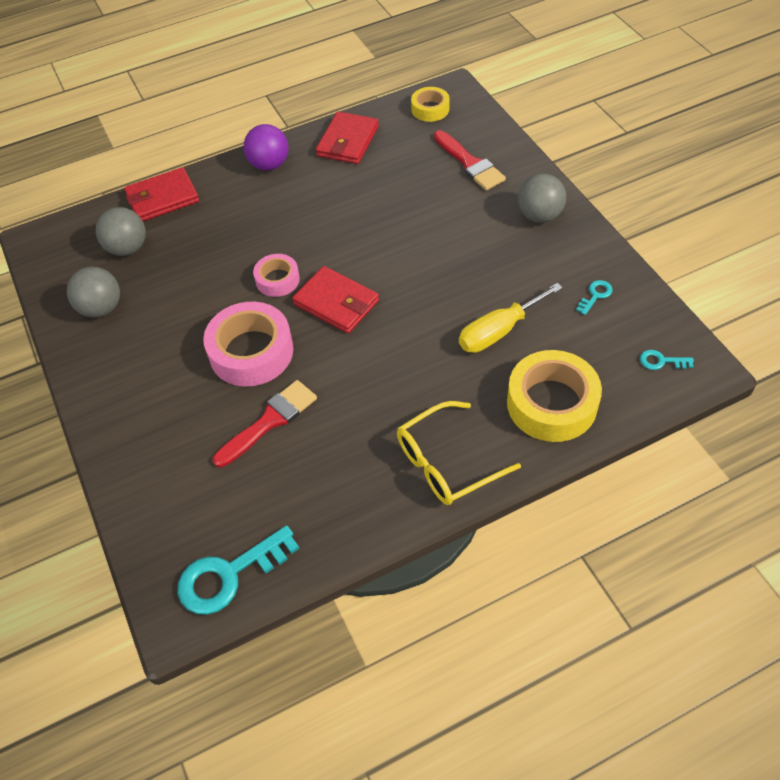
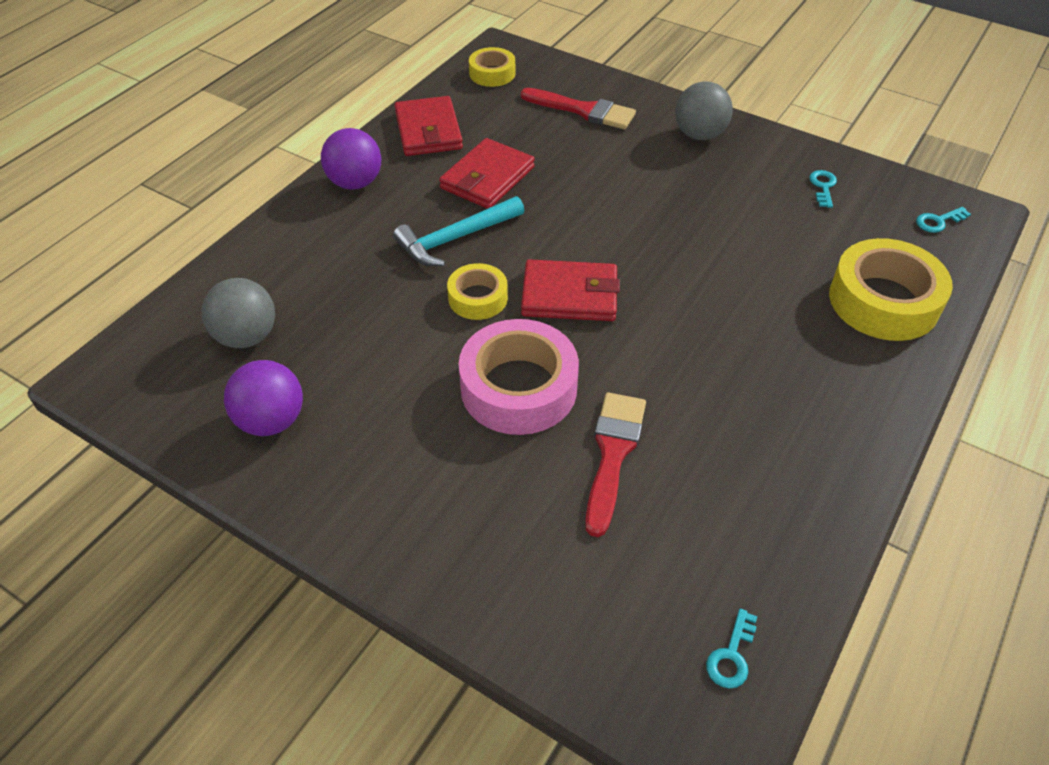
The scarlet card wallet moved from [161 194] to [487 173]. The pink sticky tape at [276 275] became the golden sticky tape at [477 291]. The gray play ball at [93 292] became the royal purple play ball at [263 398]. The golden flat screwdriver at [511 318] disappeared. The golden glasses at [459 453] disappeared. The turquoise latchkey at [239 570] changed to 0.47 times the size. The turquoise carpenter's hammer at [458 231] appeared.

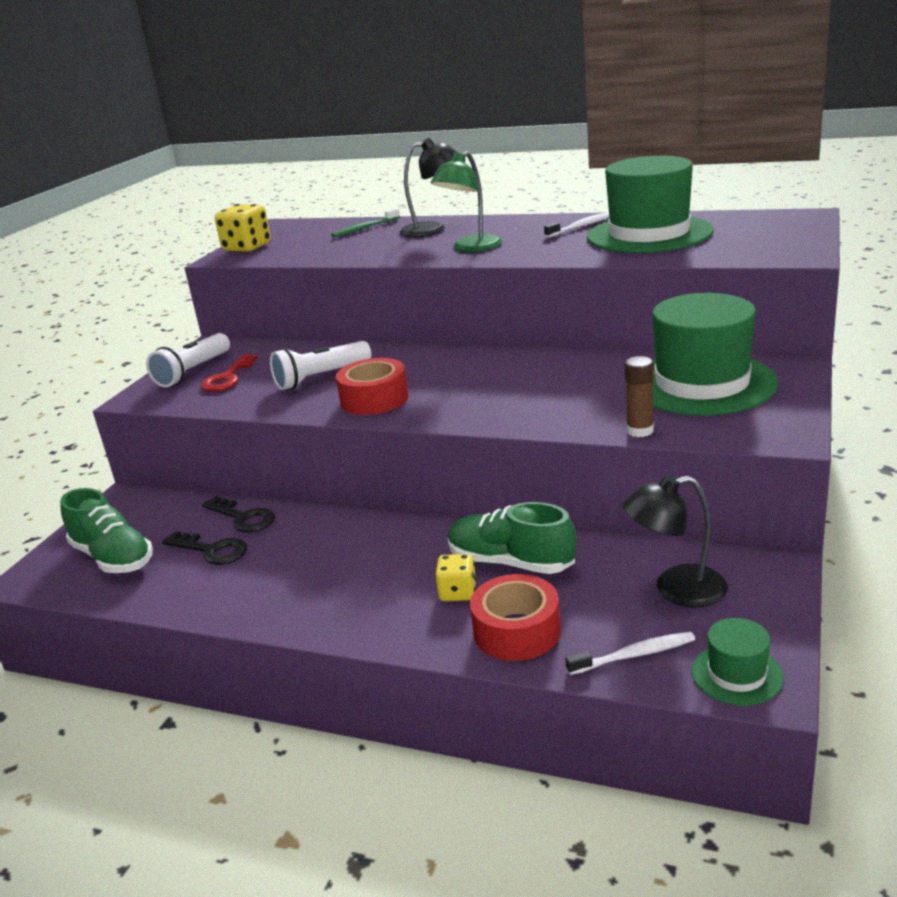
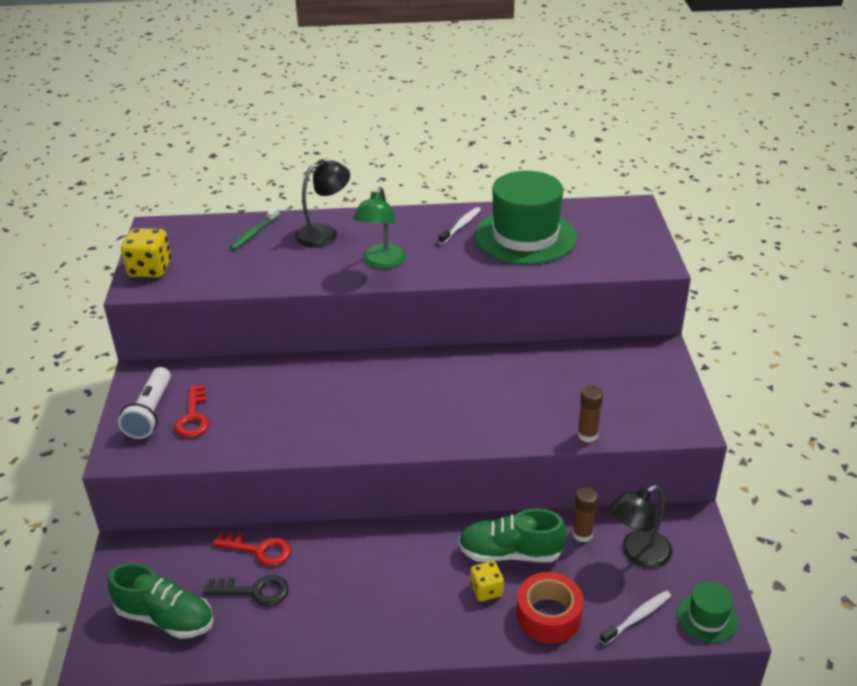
The leaf-green tall hat at [715 354] disappeared. The snow-white pocket torch at [320 365] disappeared. The scarlet sticky tape at [372 386] disappeared. The black latchkey at [238 514] became the scarlet latchkey at [251 549]. The dark brown glue stick at [585 514] appeared.

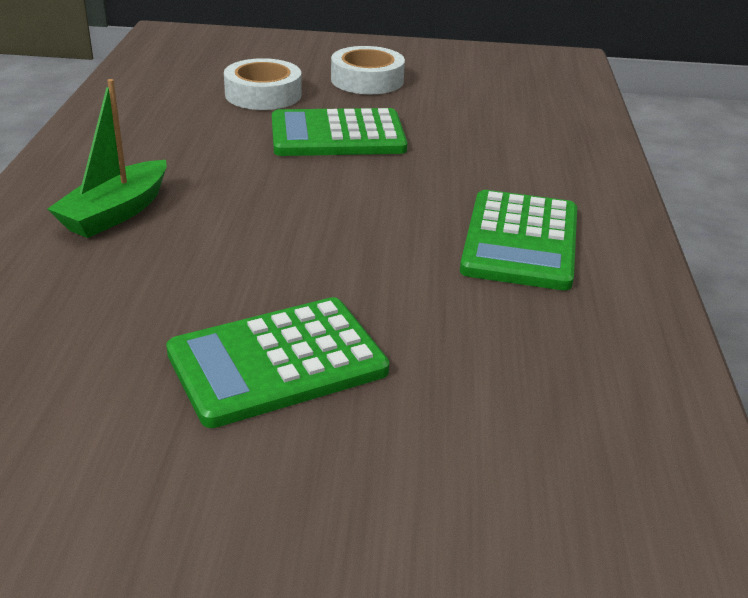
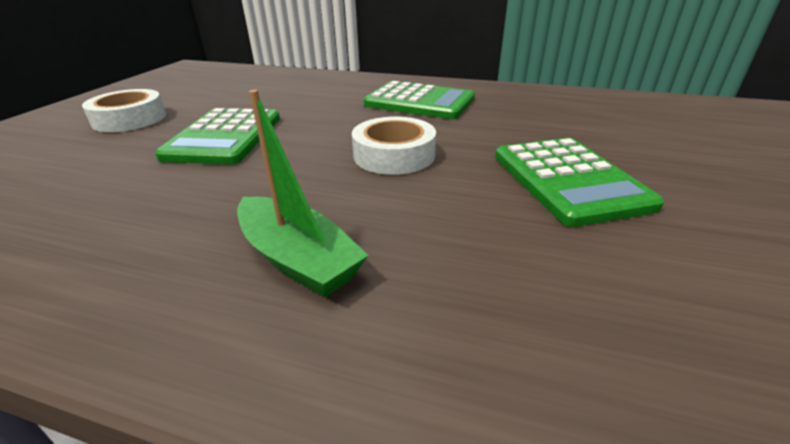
The snow-white sticky tape moved from [263 84] to [394 146].

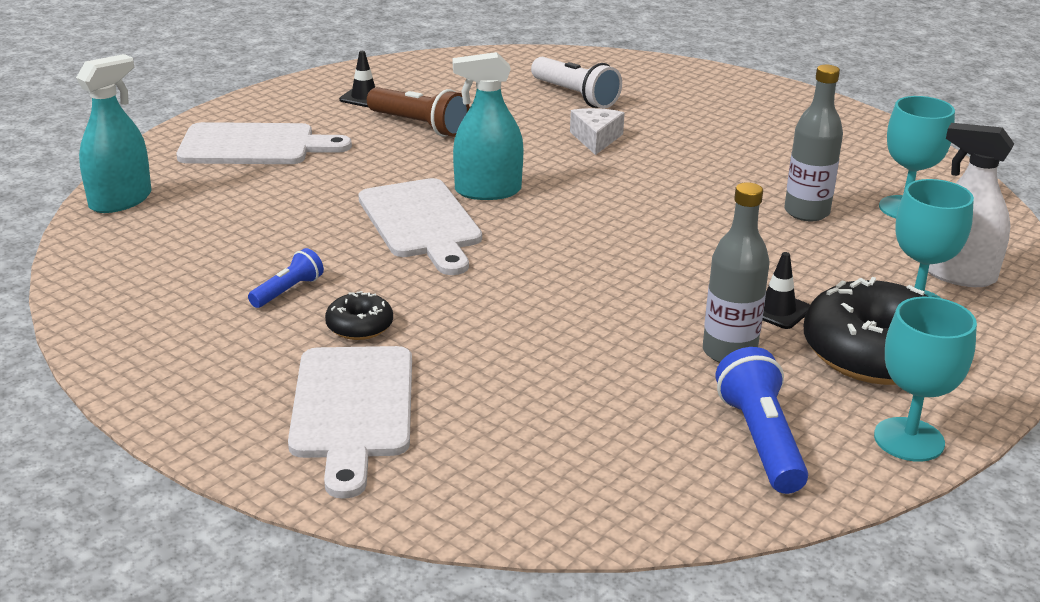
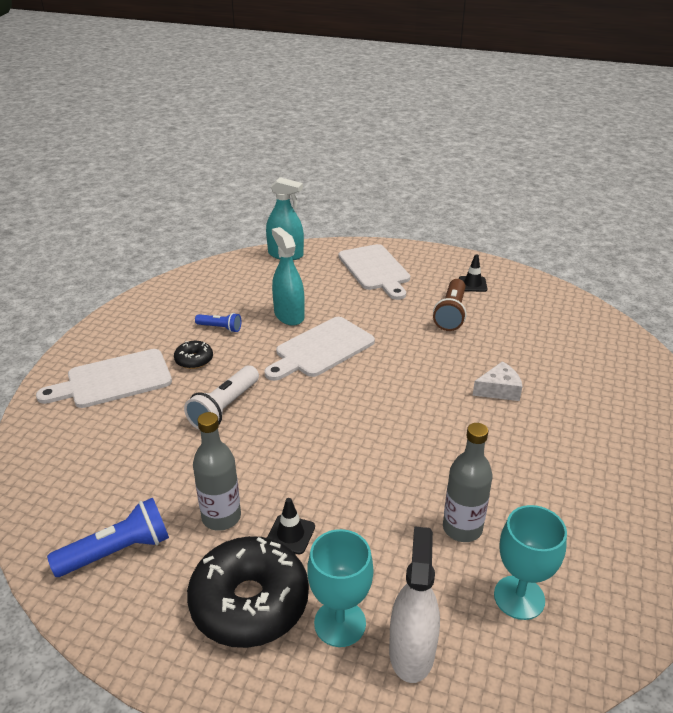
The turquoise sprayer moved from [488 126] to [288 276]. The snow-white pocket torch moved from [576 83] to [221 397]. The turquoise chalice at [925 379] disappeared.

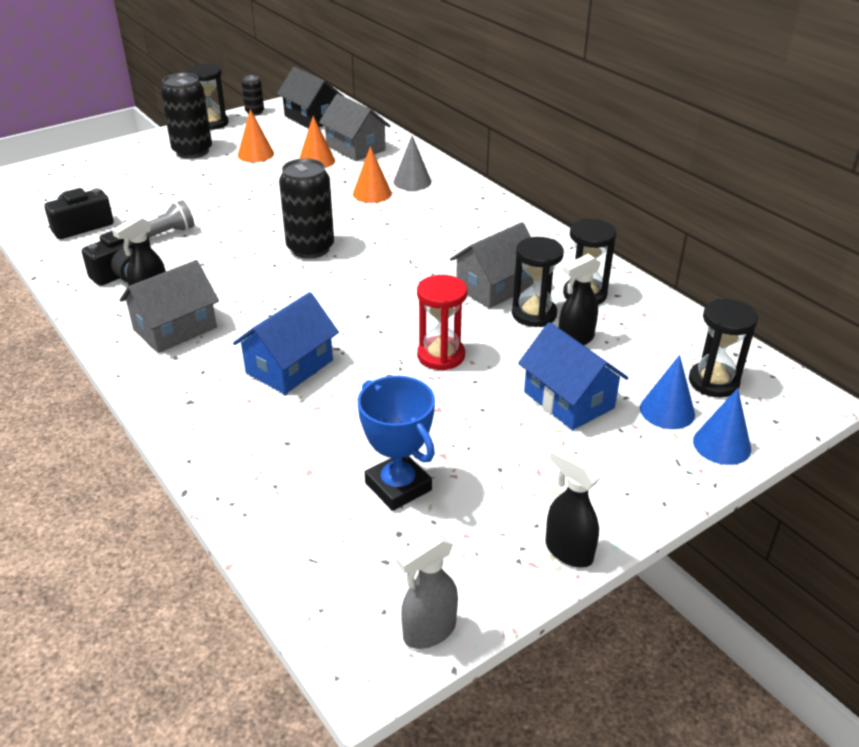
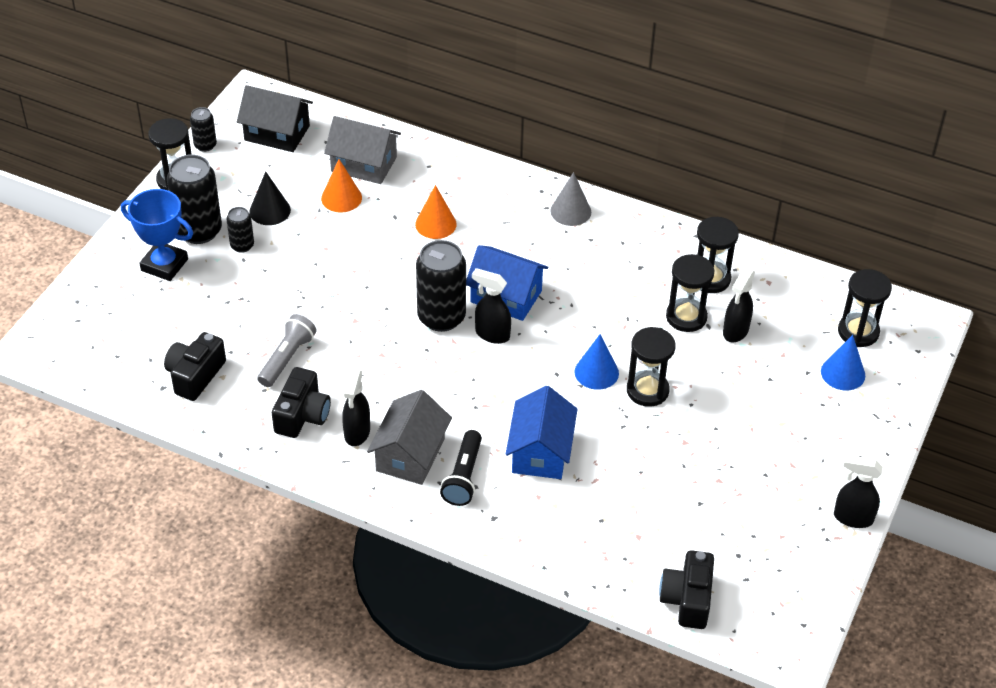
The bright orange cone at [256 135] became the black cone at [270 198]. The gray cone moved from [412 163] to [570 199]. The gray toy house at [492 265] disappeared. The scarlet sand timer at [442 323] became the black sand timer at [651 367]. The blue toy house moved from [573 376] to [507 283]. The blue trophy moved from [396 443] to [157 235]. The blue cone moved from [722 426] to [596 362]. The gray sprayer at [427 590] disappeared. The black can at [240 230] appeared. The black sprayer at [491 306] appeared. The black pocket torch at [461 468] appeared. The black compact camera at [686 589] appeared.

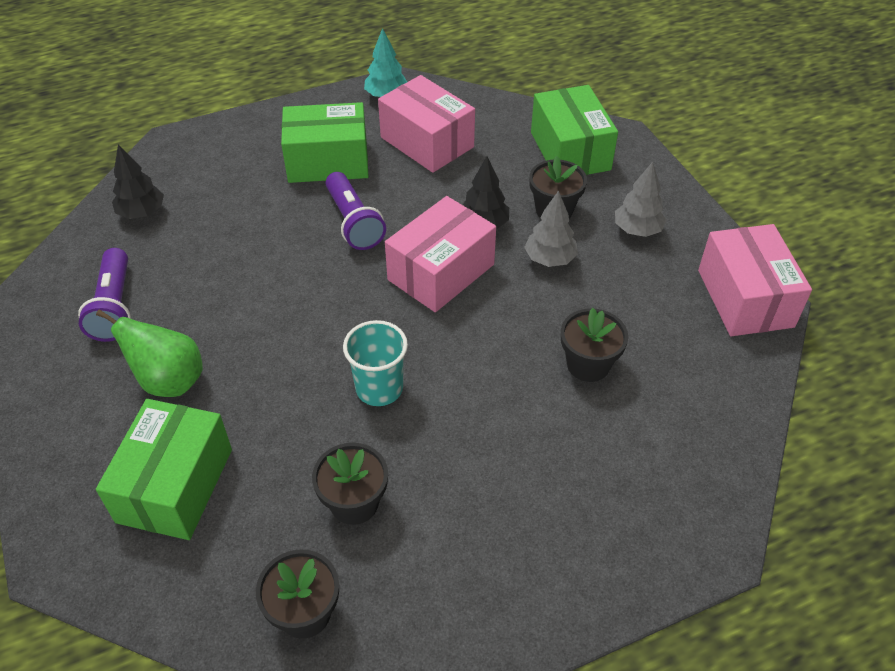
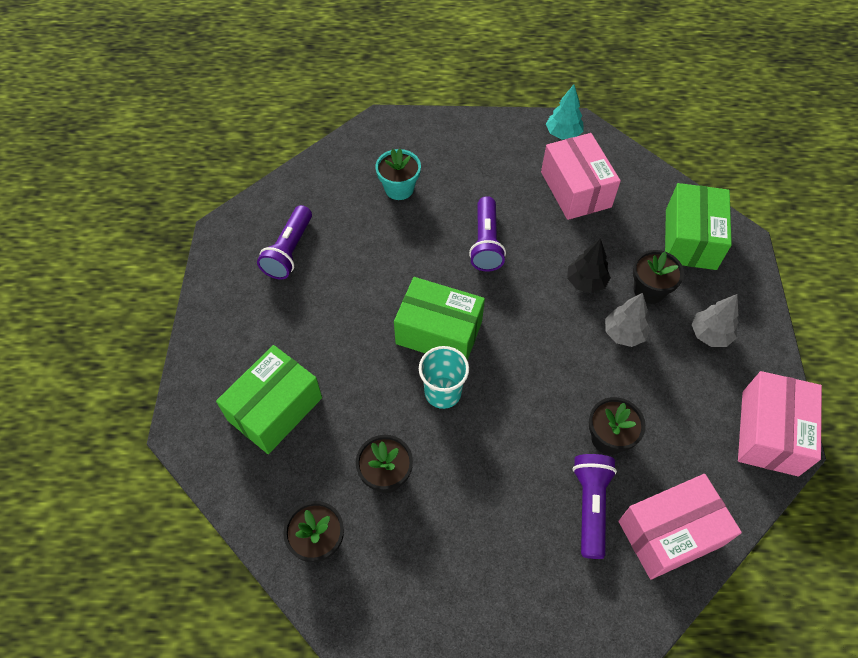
The leaf-green parcel moved from [325 142] to [439 319]. The black toy tree at [138 181] disappeared. The pink parcel moved from [440 254] to [680 527]. The leaf-green toy pear at [149 353] disappeared. The turquoise flower pot at [398 174] appeared. The royal purple pocket torch at [595 506] appeared.

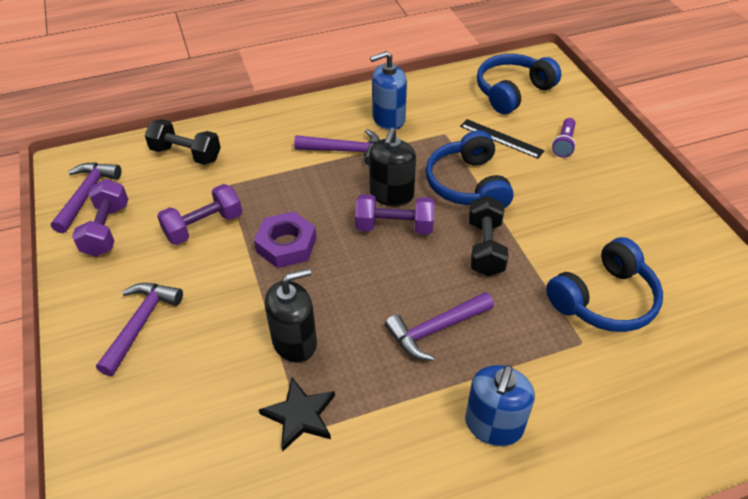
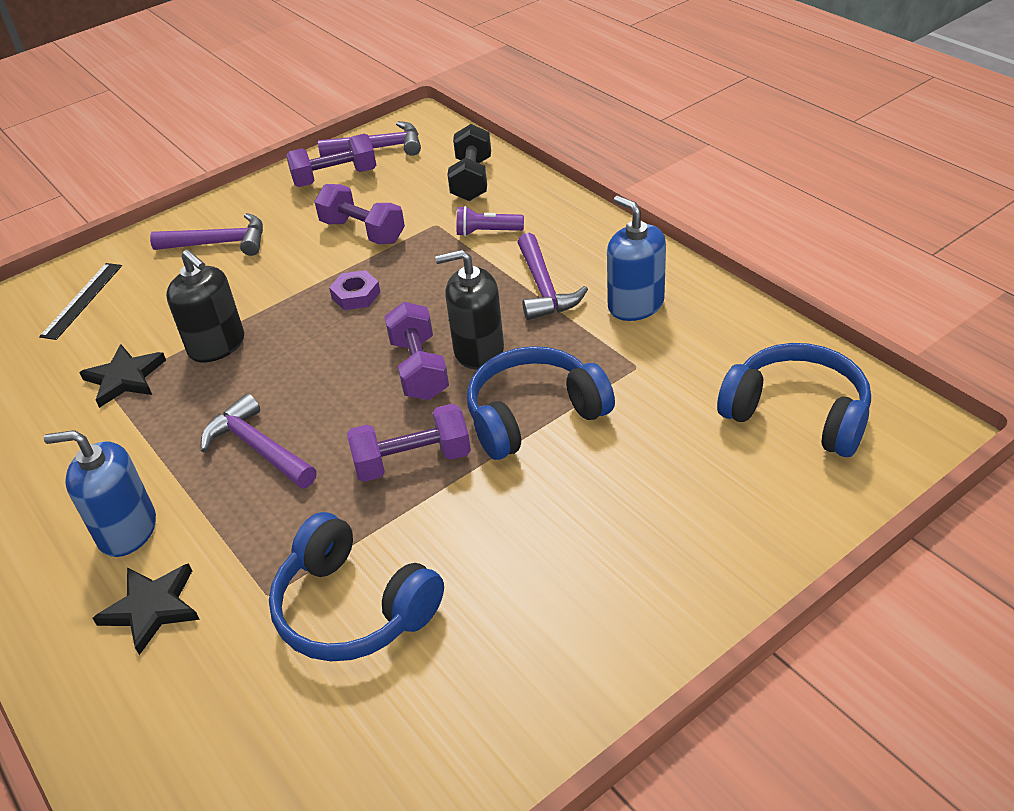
The royal purple pocket torch moved from [564 138] to [490 221]. The black measuring stick moved from [502 139] to [80 301]. The black dumbbell at [489 236] became the royal purple dumbbell at [409 442]. The royal purple hex nut at [285 239] changed to 0.65 times the size. The black star at [146 609] appeared.

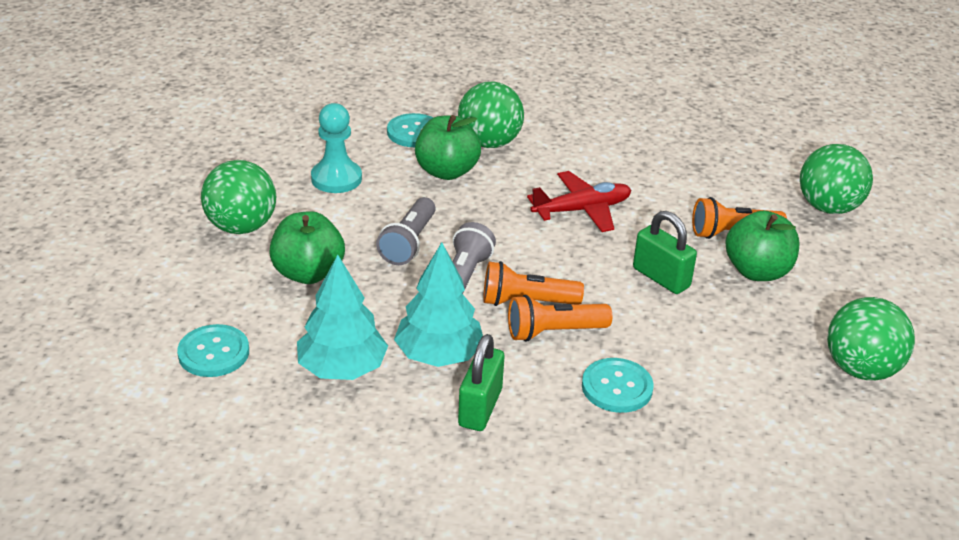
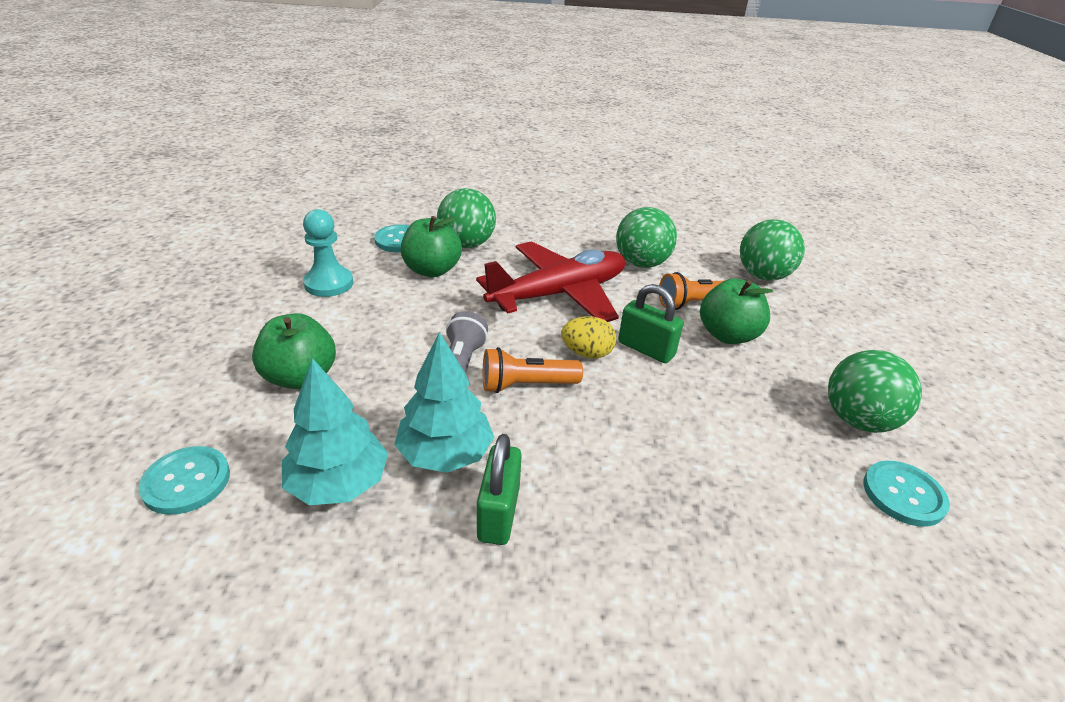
The leaf-green play ball moved from [239 197] to [646 237]. The scarlet toy plane at [579 201] changed to 1.64 times the size. The gray pocket torch at [406 231] disappeared. The bright orange pocket torch at [560 318] disappeared. The turquoise button moved from [618 385] to [906 494]. The golden egg at [588 337] appeared.

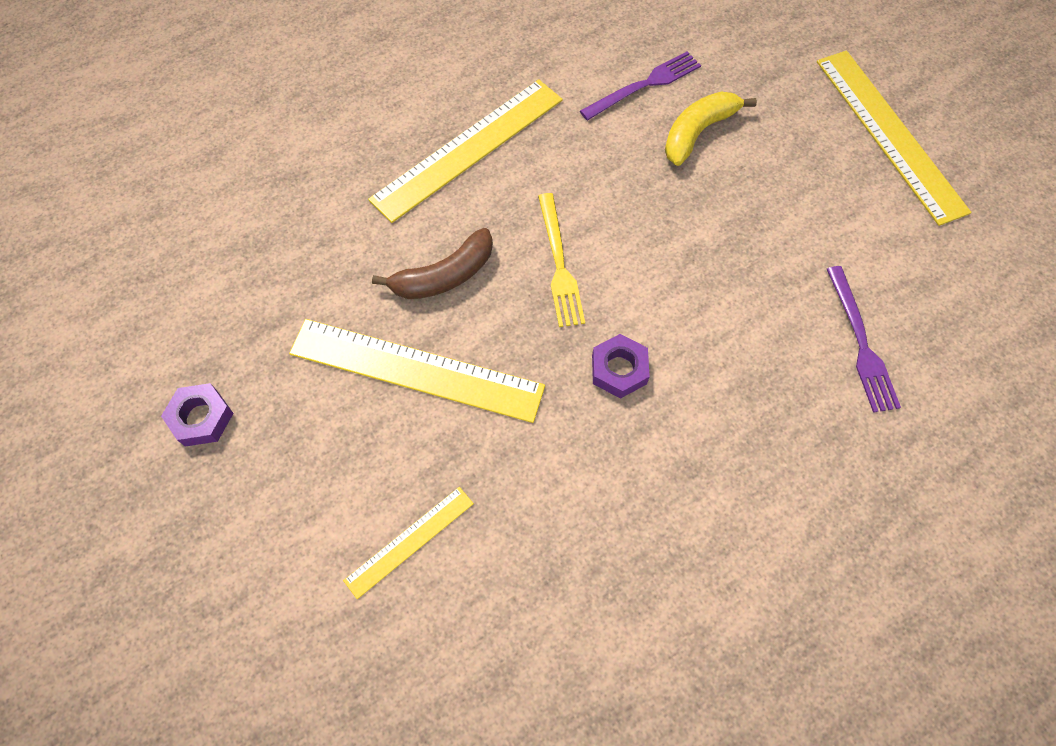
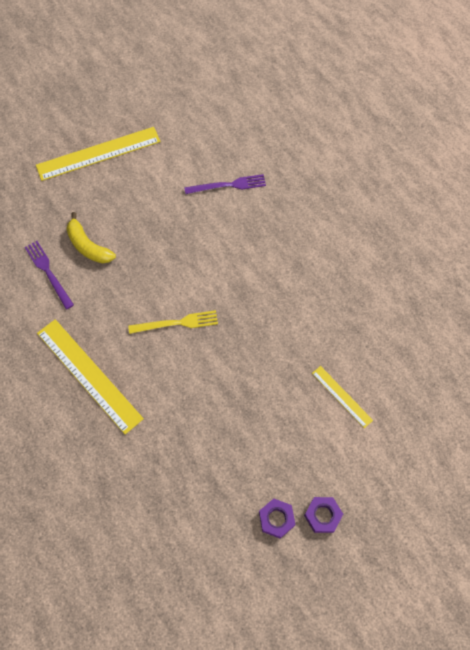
The dark brown banana at [432 263] disappeared. The golden measuring stick at [417 371] disappeared. The royal purple hex nut moved from [621 366] to [323 515].

